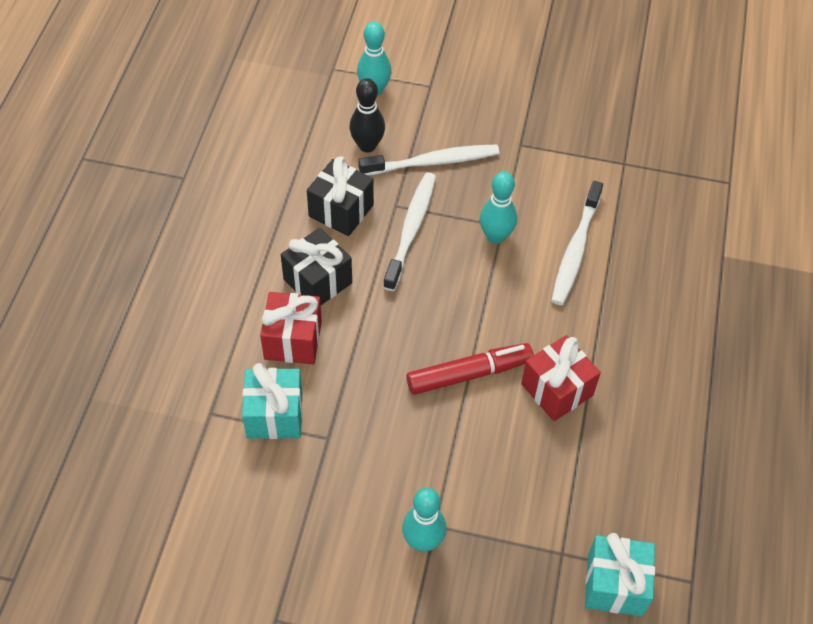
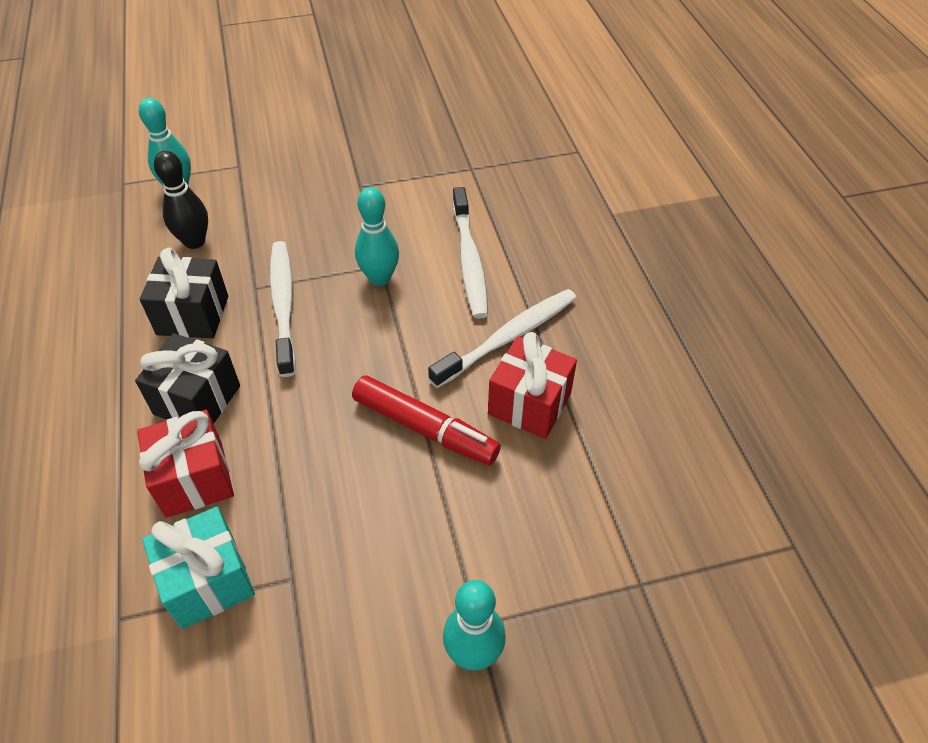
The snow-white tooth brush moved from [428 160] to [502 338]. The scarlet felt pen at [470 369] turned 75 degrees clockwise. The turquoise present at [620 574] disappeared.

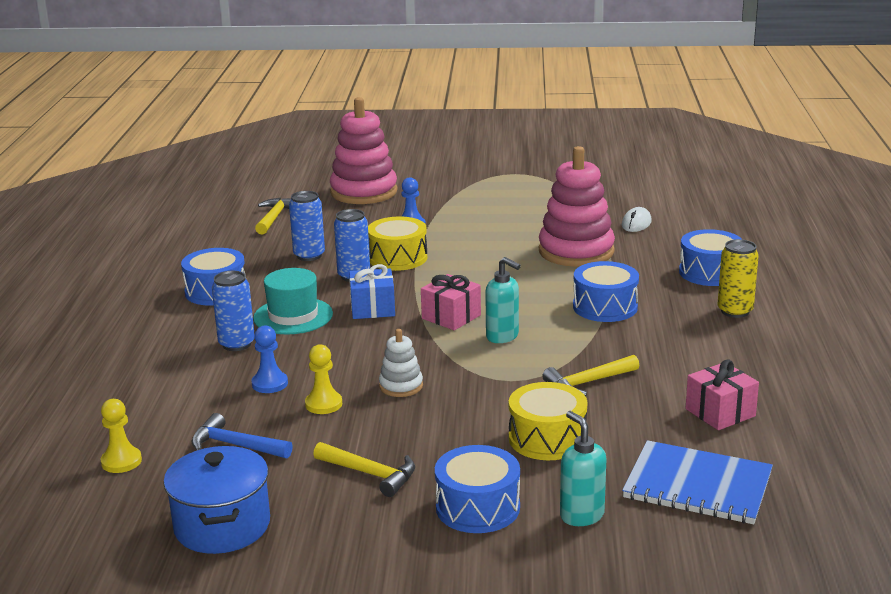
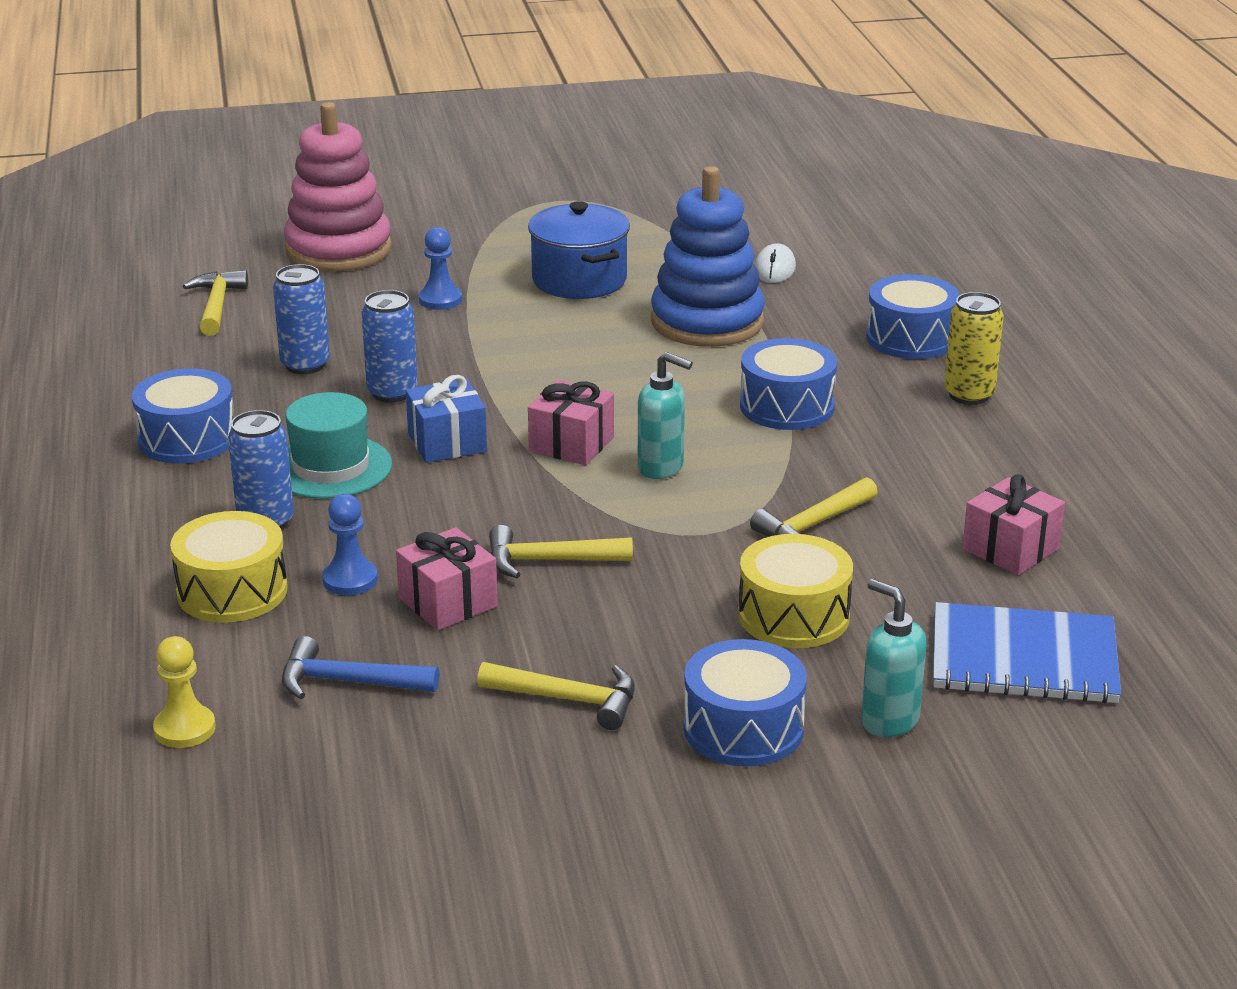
The pink ring stacker at [577 206] became the blue ring stacker at [708 256]. The golden toy drum moved from [397 243] to [229 567]. The snow-white ring stacker at [401 363] was replaced by the golden carpenter's hammer at [561 551]. The golden chess pawn at [323 379] was replaced by the pink present at [447 578]. The blue stockpot moved from [216 500] to [579 250].

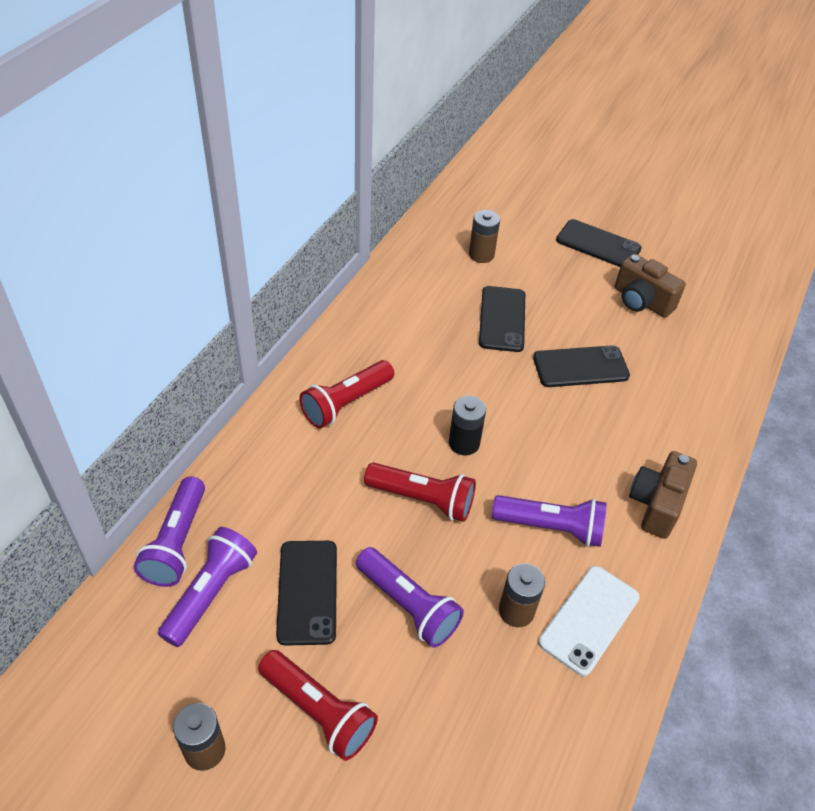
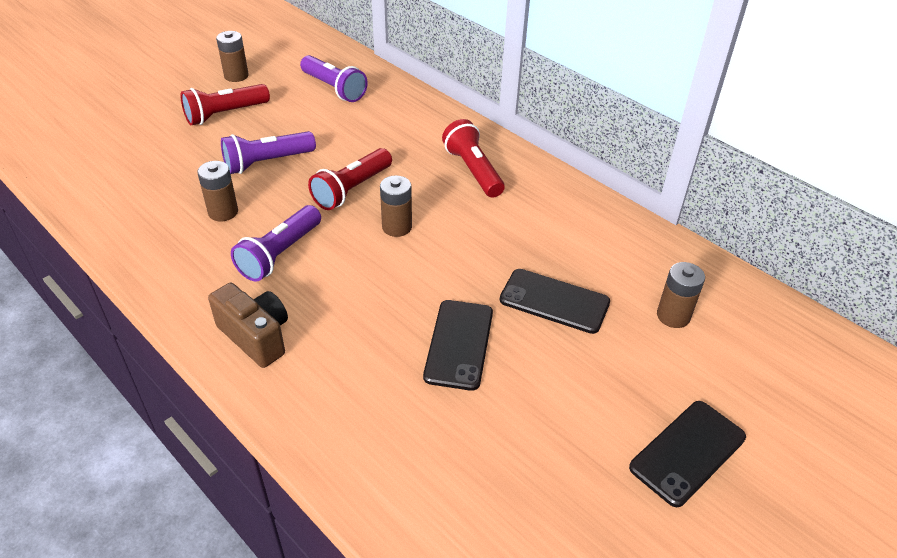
The dark brown compact camera at [650 285] disappeared. The black power cell at [467 426] became the dark brown power cell at [396 206]. The royal purple pocket torch at [169 531] disappeared. The black smartphone at [306 593] disappeared. The snow-white smartphone at [589 621] disappeared.

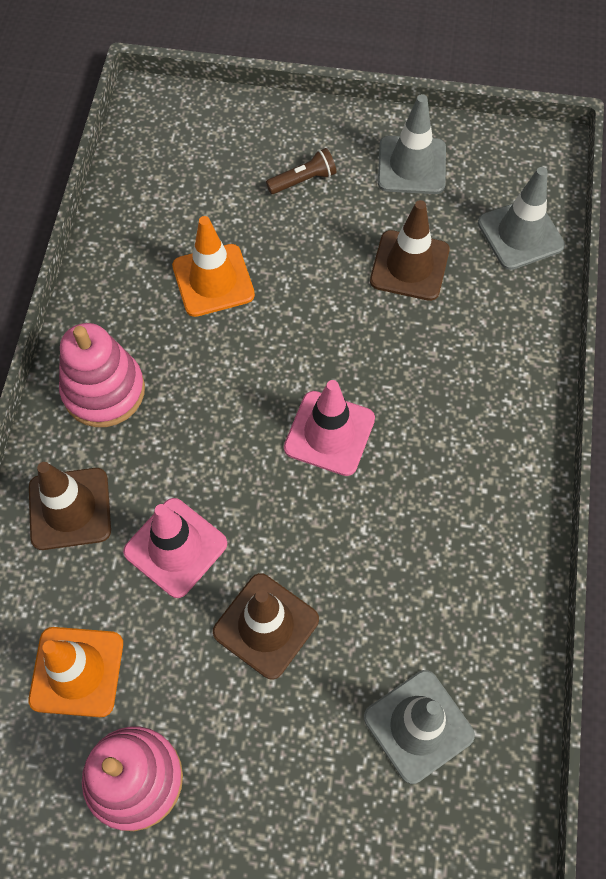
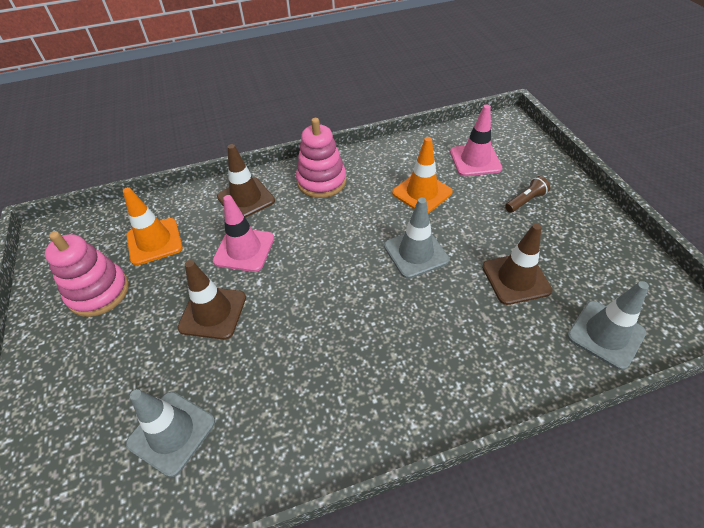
The gray traffic cone moved from [412 144] to [416 238]. The dark brown pocket torch at [301 171] turned 75 degrees counterclockwise. The pink traffic cone moved from [329 428] to [476 140].

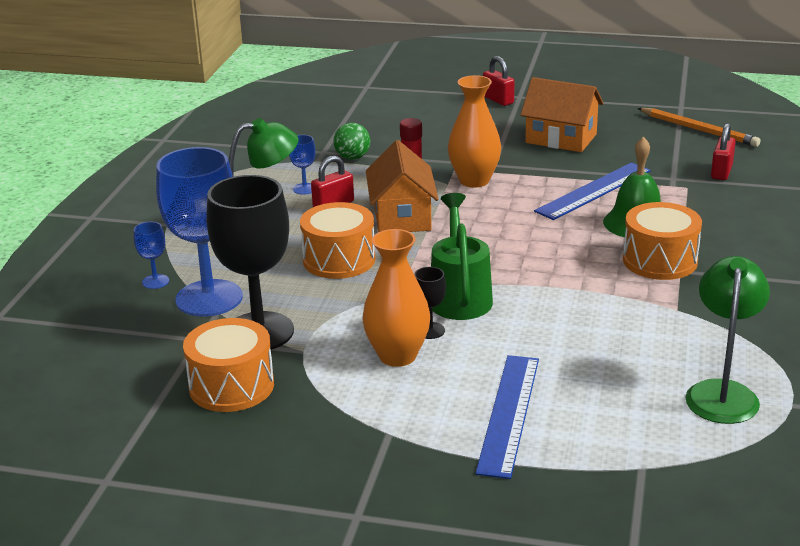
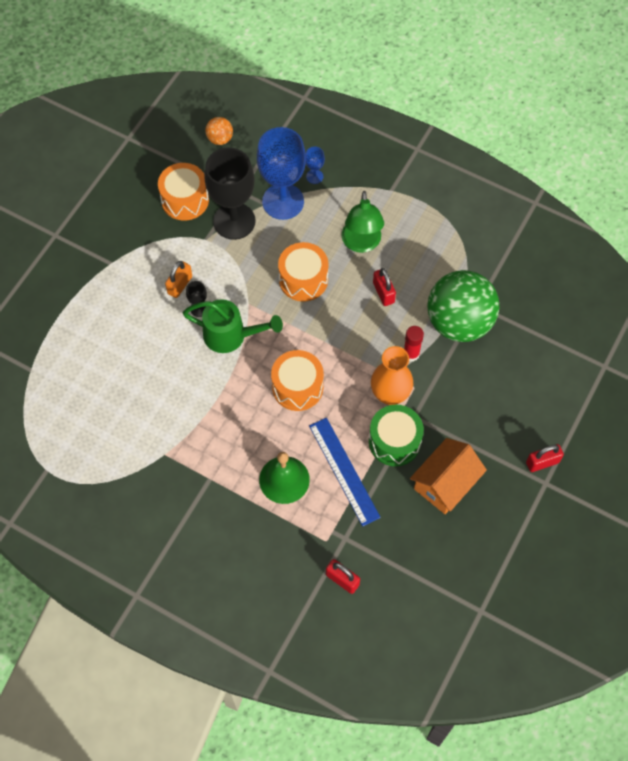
The bright orange lead pencil at [699 127] disappeared. The leaf-green play ball at [352 141] changed to 2.37 times the size. The blue chalice at [302 165] disappeared. The bright orange toy house at [402 186] disappeared. The bright orange toy drum moved from [662 241] to [297 380]. The bright orange vase at [396 298] was replaced by the bright orange small lock at [178 279]. The leaf-green desk lamp at [727 340] disappeared. The blue measuring stick at [507 417] disappeared. The bright orange play ball at [219 131] appeared. The leaf-green toy drum at [396 435] appeared.

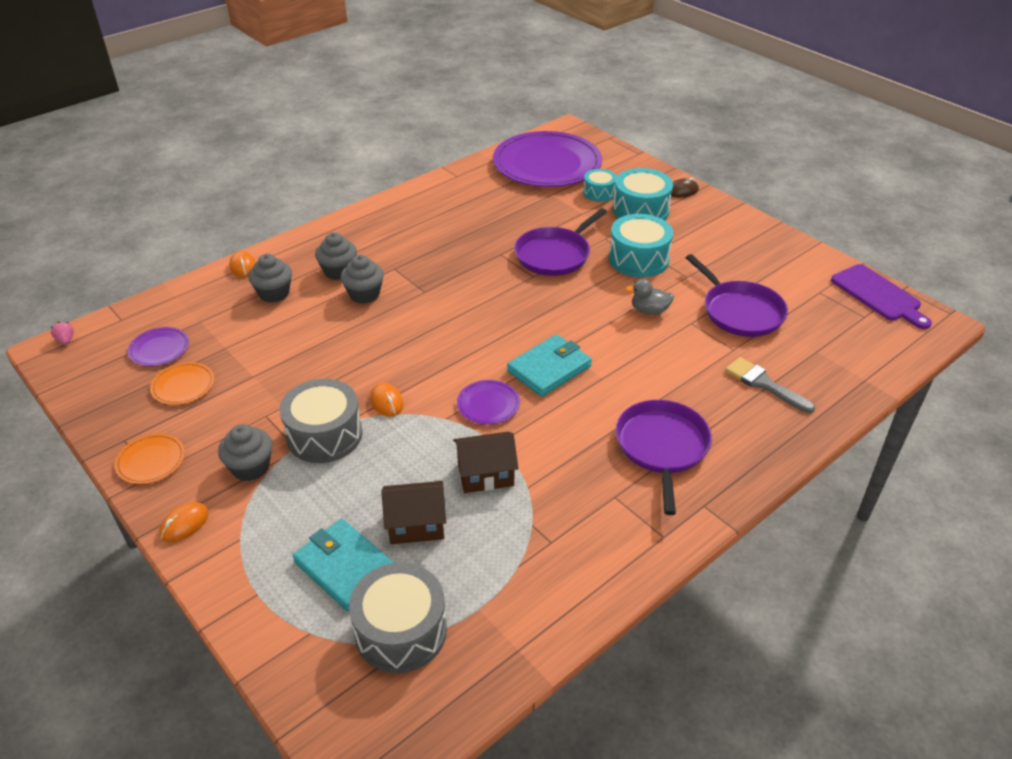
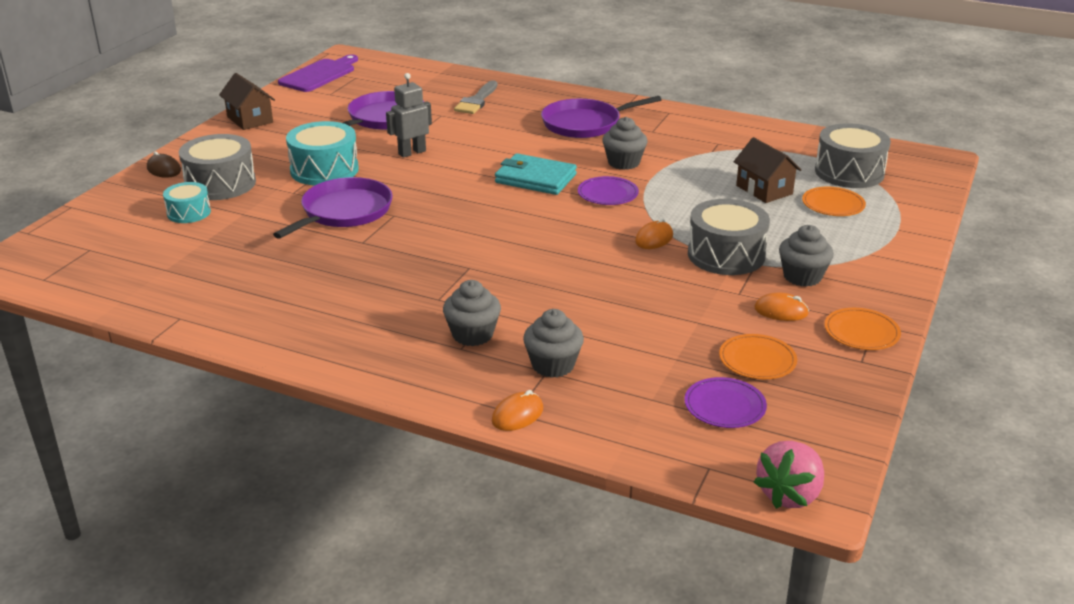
The royal purple dinner plate at [547 159] disappeared. The turquoise toy drum at [643 194] became the gray toy drum at [217 167]. The royal purple pan at [560 242] turned 75 degrees counterclockwise. The gray fairy cake moved from [362 279] to [624 143]. The gray duck at [650 297] was replaced by the gray robot figure at [409 115]. The pink strawberry at [62 333] changed to 2.10 times the size. The dark brown toy house moved from [485 462] to [247 101]. The bright orange mouse moved from [184 522] to [781 307]. The turquoise card wallet at [343 565] was replaced by the bright orange dinner plate at [834 201].

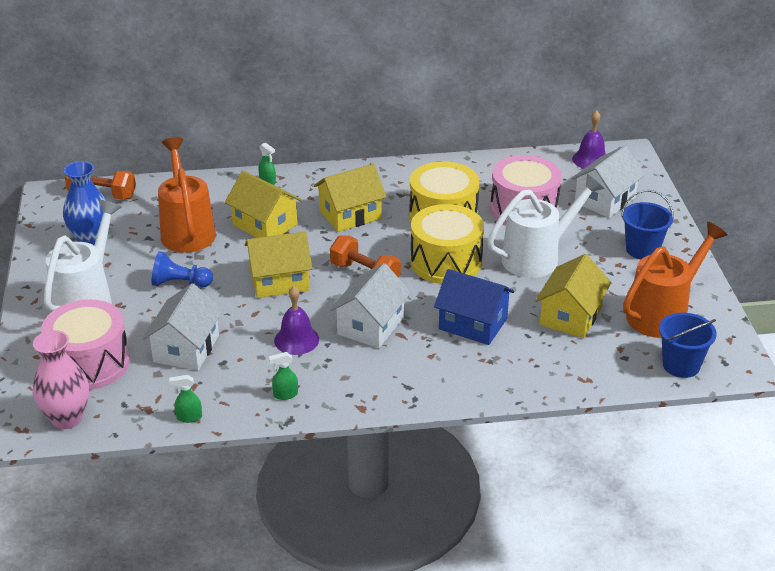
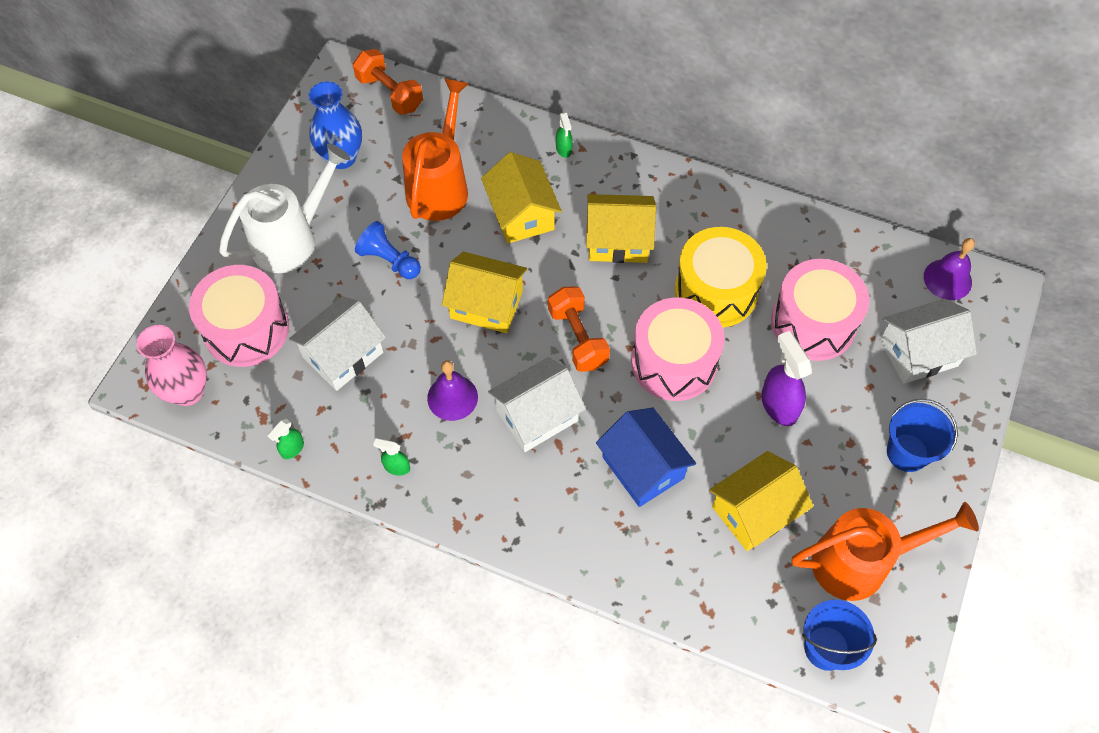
The snow-white watering can at [545 226] was replaced by the royal purple sprayer at [786 378]. The golden toy drum at [447 244] became the pink toy drum at [677 349]. The leaf-green sprayer at [185 399] turned 75 degrees counterclockwise.

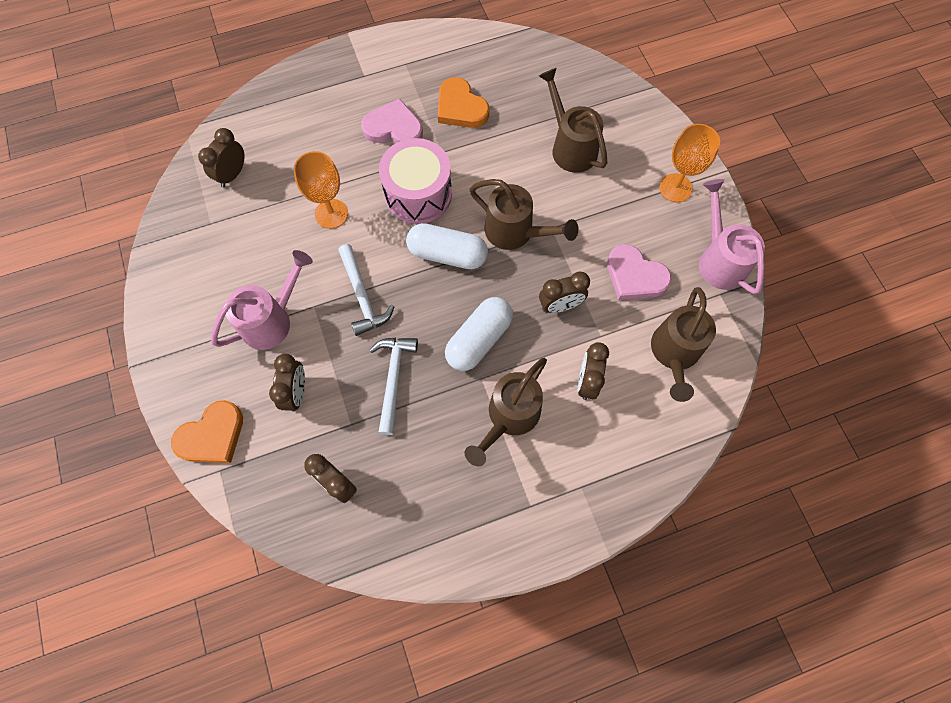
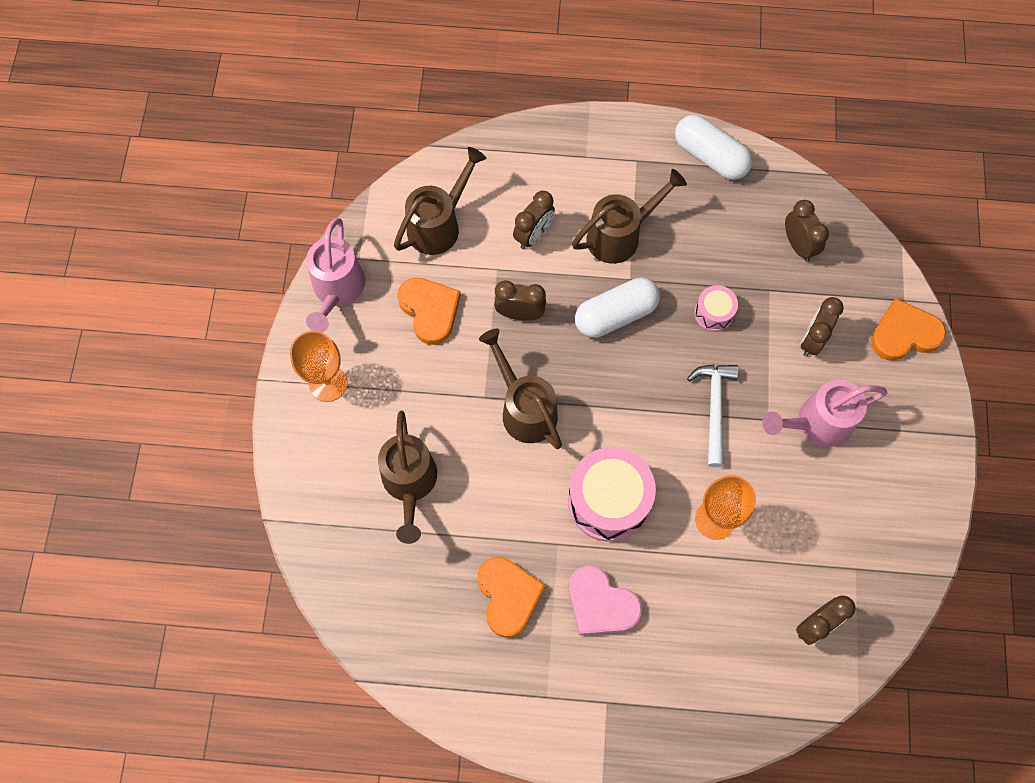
The snow-white capsule moved from [447 246] to [714 147]. The pink love heart at [639 272] became the bright orange love heart at [429 311]. The snow-white carpenter's hammer at [394 386] was replaced by the pink toy drum at [716 308].

